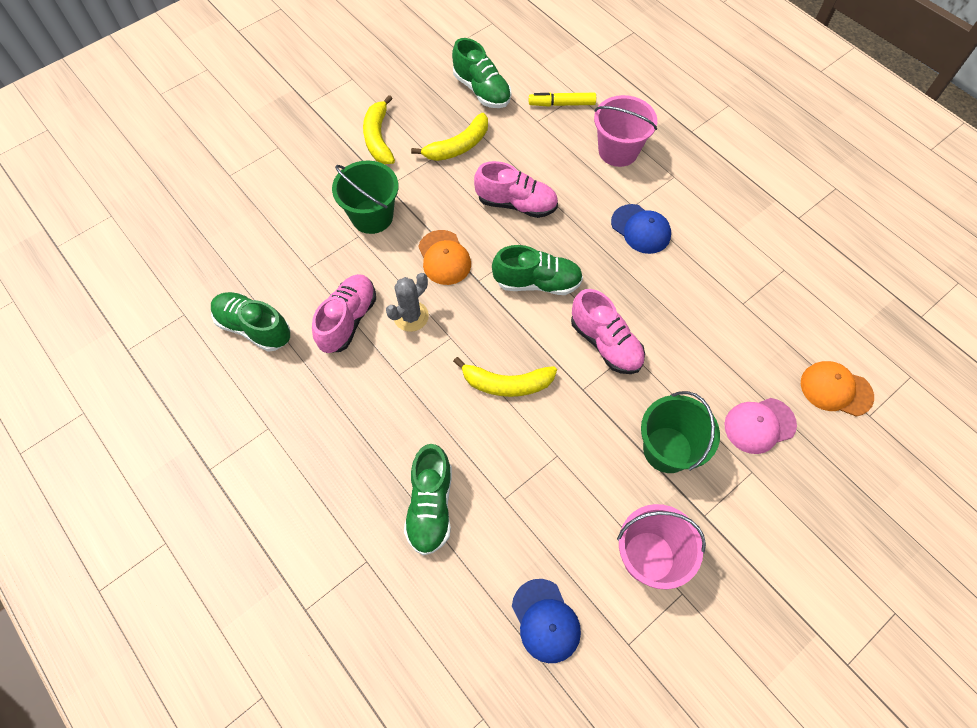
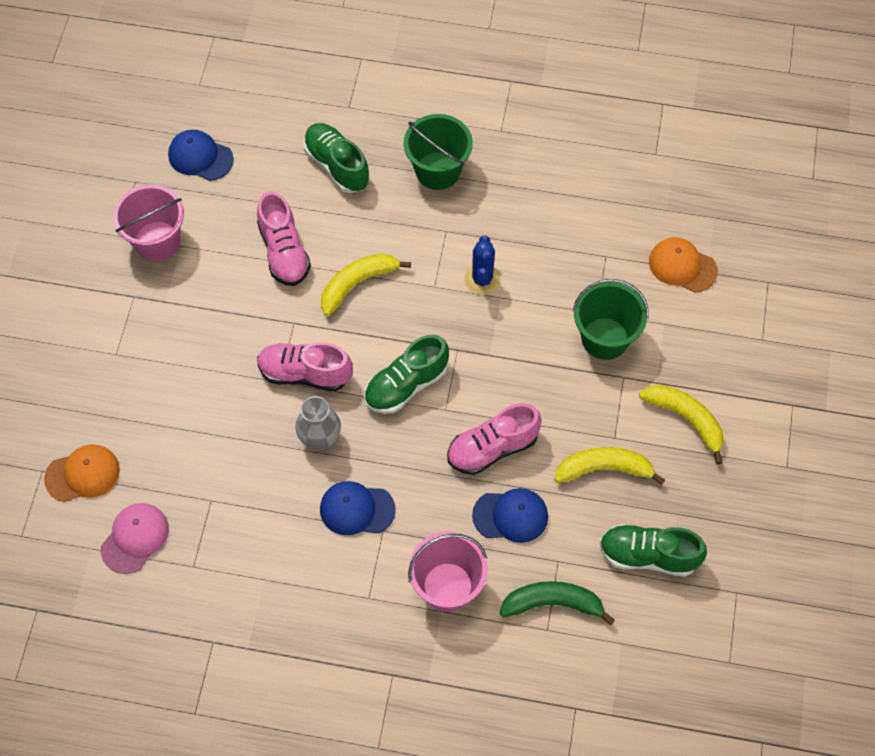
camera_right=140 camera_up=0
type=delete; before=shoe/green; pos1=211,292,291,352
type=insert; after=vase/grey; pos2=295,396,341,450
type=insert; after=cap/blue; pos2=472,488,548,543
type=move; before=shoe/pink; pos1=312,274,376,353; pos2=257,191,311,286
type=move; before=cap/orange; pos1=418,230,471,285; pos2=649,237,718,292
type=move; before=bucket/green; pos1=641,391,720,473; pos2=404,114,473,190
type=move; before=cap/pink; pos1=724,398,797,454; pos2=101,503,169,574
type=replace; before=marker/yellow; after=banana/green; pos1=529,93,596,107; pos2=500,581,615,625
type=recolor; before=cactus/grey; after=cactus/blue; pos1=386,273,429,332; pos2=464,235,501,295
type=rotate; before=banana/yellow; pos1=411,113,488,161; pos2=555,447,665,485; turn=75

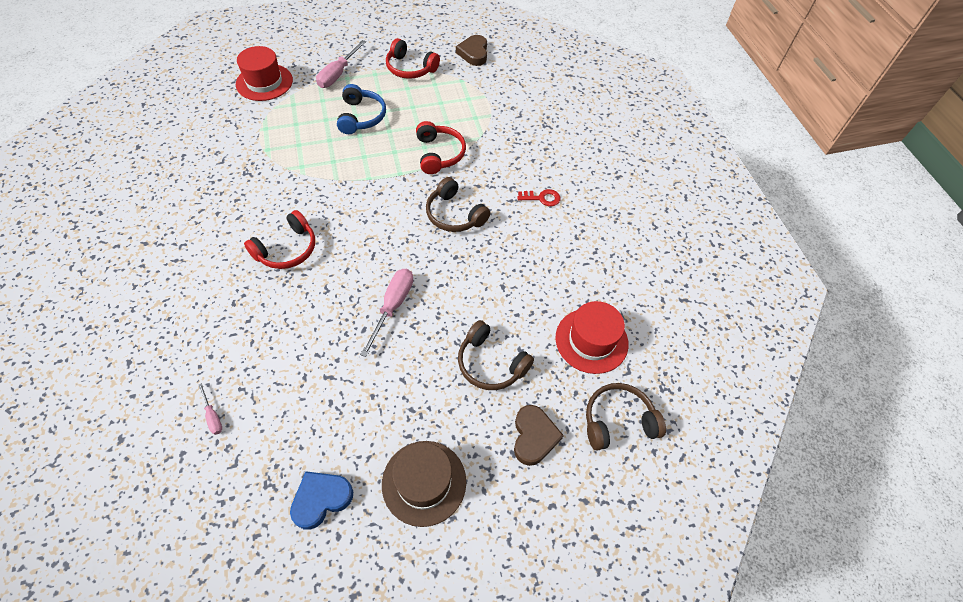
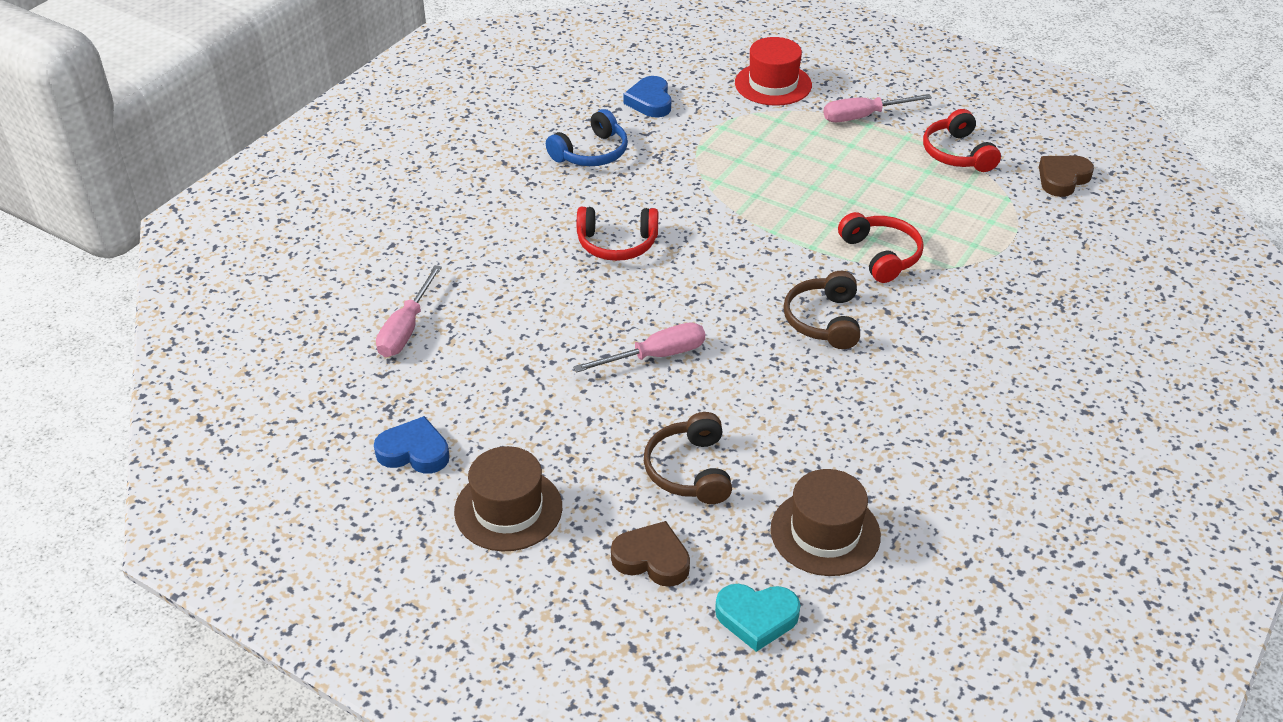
camera_right=50 camera_up=-15
type=delete; before=key/red; pos1=517,189,561,206
type=insert; after=heart/blue; pos2=623,76,671,117
type=move; before=headphones/blue; pos1=337,84,386,134; pos2=546,109,628,166
type=replace; before=headphones/brown; after=heart/turquoise; pos1=586,383,666,451; pos2=715,584,800,652
type=recolor; before=hat/red; after=hat/brown; pos1=556,301,629,374; pos2=770,469,881,576
type=rotate; before=headphones/red; pos1=416,121,466,174; pos2=838,212,924,283; turn=-60
type=rotate; before=heart/brown; pos1=514,405,564,466; pos2=611,521,690,587; turn=-120
type=resize; before=screwdriver/pink; pos1=199,383,222,435; pos2=376,265,442,357; scale=1.94

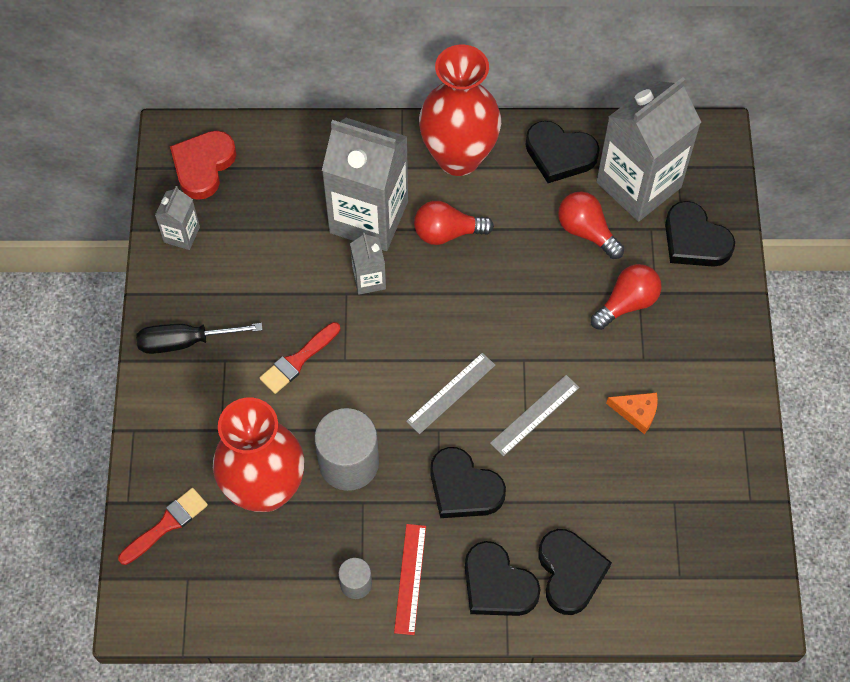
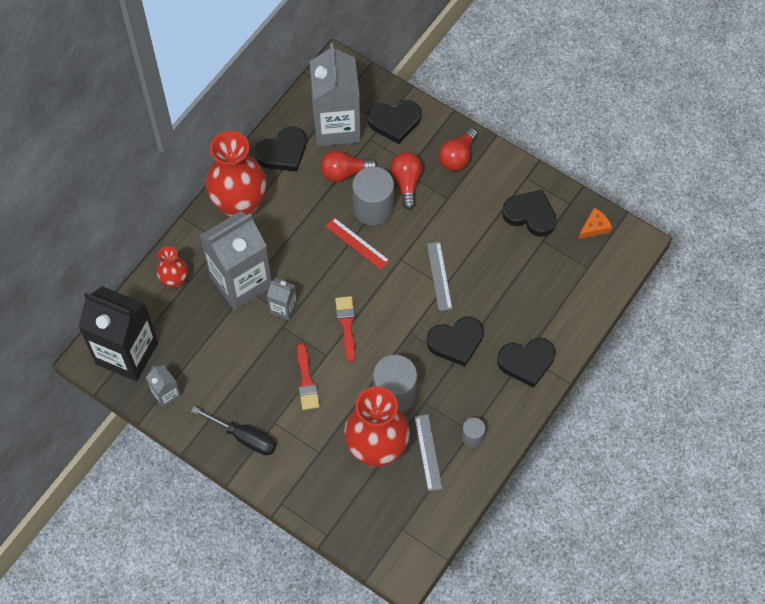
camera_right=-55 camera_up=0
type=insert; after=vase/red; pos2=157,246,188,289
type=insert; after=cylinder/grey; pos2=352,167,394,226
type=move; before=brush/red; pos1=118,488,208,565; pos2=335,296,356,362
type=move; before=ruler/red; pos1=394,524,426,635; pos2=325,218,390,270
type=move; before=ruler/grey; pos1=406,353,495,434; pos2=415,414,442,491
type=move; before=light bulb/red; pos1=414,201,494,245; pos2=439,128,478,171
type=move; before=heart/black; pos1=538,529,612,615; pos2=502,190,556,237
type=move; before=cheese/orange; pos1=606,393,658,434; pos2=578,208,612,239
type=replace; before=heart/red; after=carton/black; pos1=170,131,236,200; pos2=78,286,158,381
type=rotate; before=screwdriver/black; pos1=136,323,263,354; pos2=191,406,276,455; turn=-90

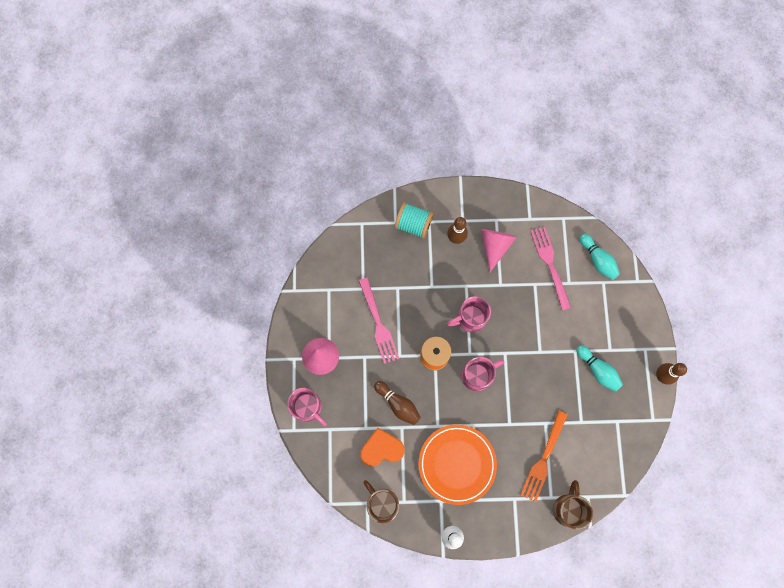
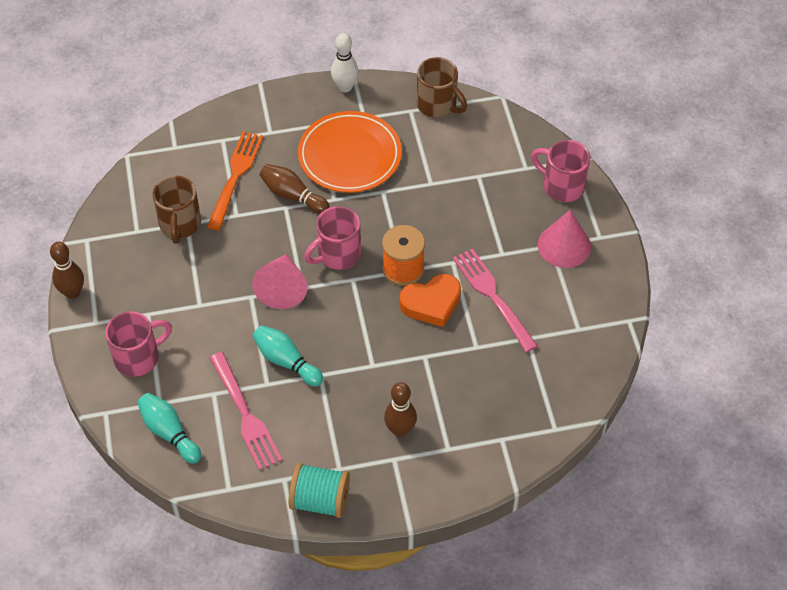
camera_right=170 camera_up=-20
type=move; before=heart/orange; pos1=360,428,405,466; pos2=399,274,461,327
type=move; before=bowling pin/brown; pos1=374,381,421,425; pos2=260,164,330,214
type=move; before=spool/turquoise; pos1=395,202,433,239; pos2=289,463,350,518
type=move; before=mug/pink; pos1=447,296,491,333; pos2=105,311,172,377
type=move; before=cone/pink; pos1=481,229,517,272; pos2=252,254,307,309
type=move; before=mug/brown; pos1=553,480,593,530; pos2=153,176,201,244
type=move; before=bowling pin/turquoise; pos1=576,345,623,392; pos2=253,325,323,386

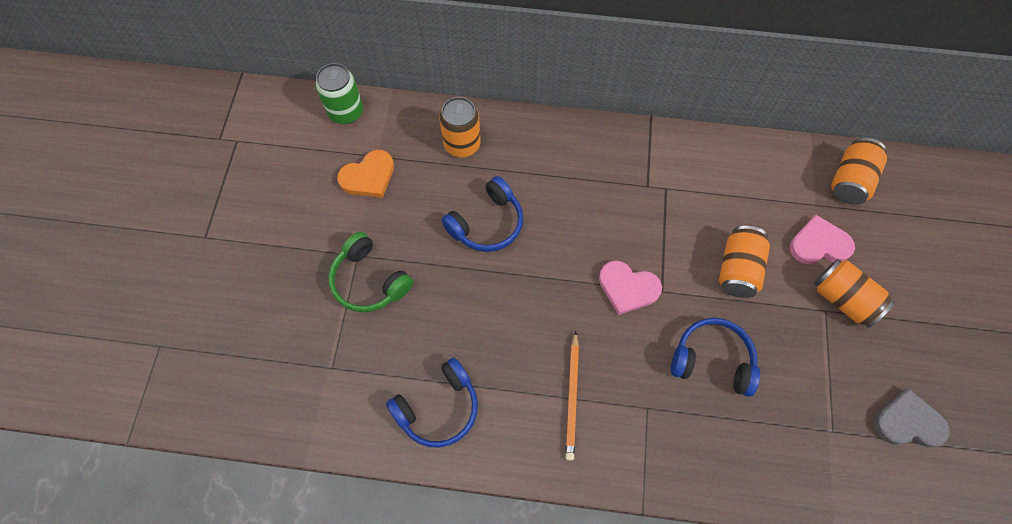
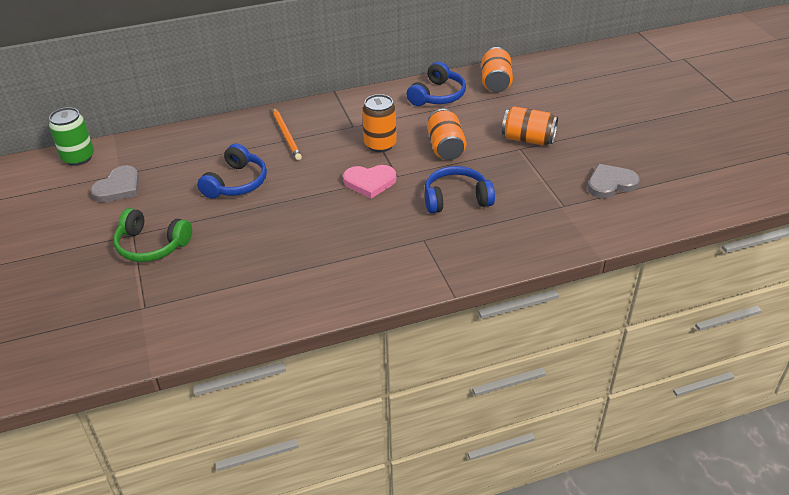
camera_right=-25 camera_up=-25
type=delete; before=heart/pink; pos1=790,215,855,264
type=move; before=headphones/blue; pos1=386,358,478,448; pos2=406,62,466,106
type=move; before=can/orange; pos1=439,97,481,157; pos2=362,94,397,152
type=move; before=pencil/orange; pos1=565,331,579,461; pos2=273,108,302,160
type=recolor; before=heart/orange; after=heart/grey; pos1=337,150,394,198; pos2=90,165,139,202

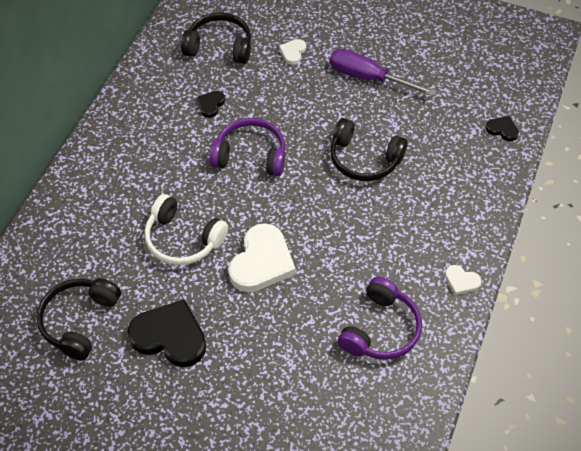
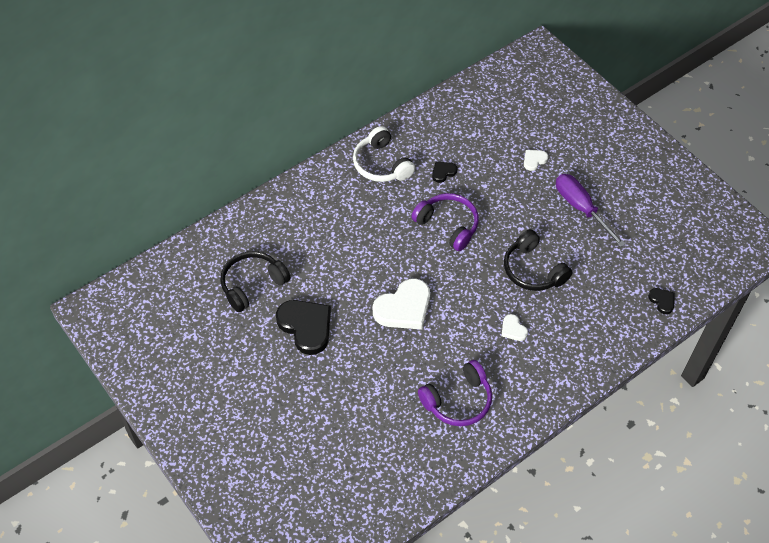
camera_right=30 camera_up=0
type=delete; before=headphones/black; pos1=181,12,251,64
type=move; before=headphones/white; pos1=144,194,228,265; pos2=353,126,415,182
type=move; before=heart/white; pos1=445,265,481,295; pos2=502,314,528,341

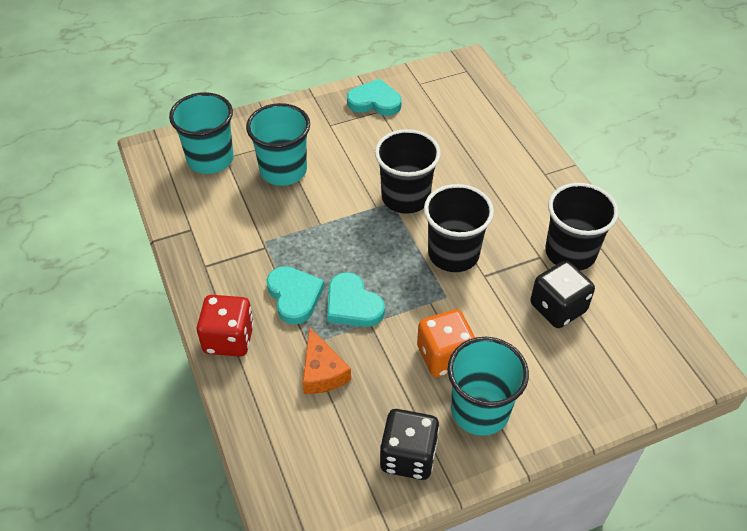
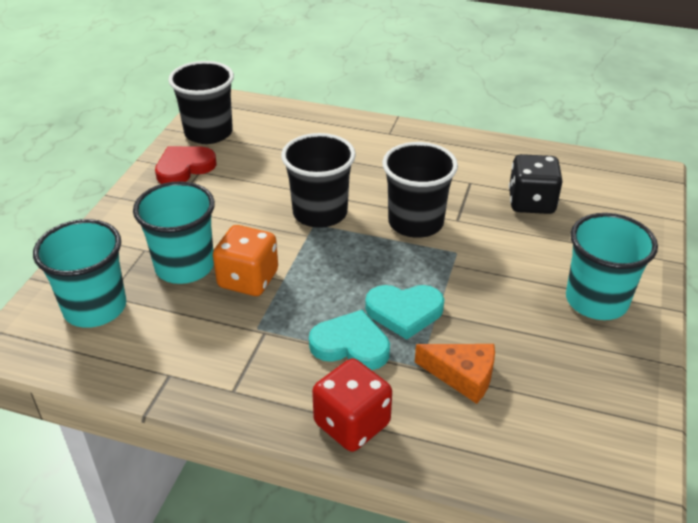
camera_right=-50 camera_up=-10
type=delete; before=dice/black; pos1=380,409,439,480
type=move; before=dice/orange; pos1=417,309,476,377; pos2=213,225,278,296
type=move; before=cup/black; pos1=545,183,619,270; pos2=168,61,234,144
type=recolor; before=heart/turquoise; after=heart/red; pos1=347,78,402,116; pos2=155,146,216,184

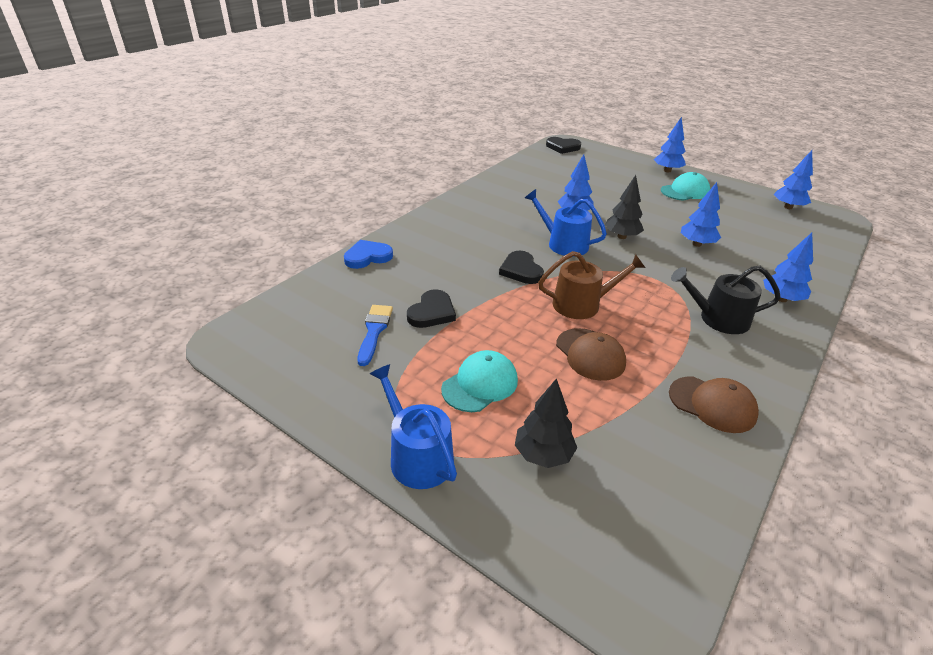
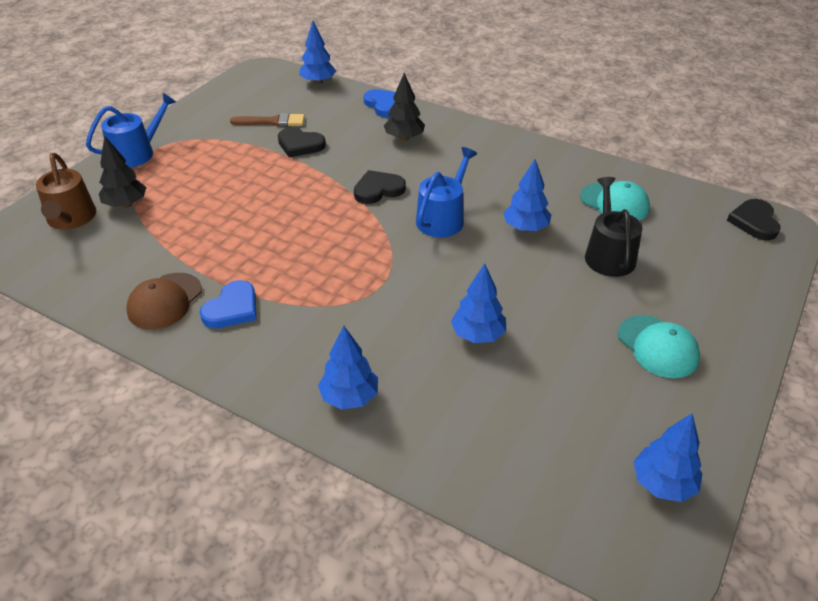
camera_right=85 camera_up=5
type=delete; before=cap/brown; pos1=556,328,626,381
type=insert; after=heart/blue; pos2=200,280,256,328
type=move; before=cap/turquoise; pos1=441,350,518,412; pos2=580,181,650,221
type=move; before=watering can/brown; pos1=538,251,645,319; pos2=36,153,96,230
type=move; before=tree/black; pos1=605,175,644,239; pos2=384,73,425,141
type=move; before=tree/blue; pos1=654,117,686,172; pos2=299,21,336,85
type=move; before=watering can/black; pos1=671,266,781,334; pos2=585,177,642,277
type=recolor; before=brush/blue; after=brush/brown; pos1=358,305,393,366; pos2=230,113,305,127

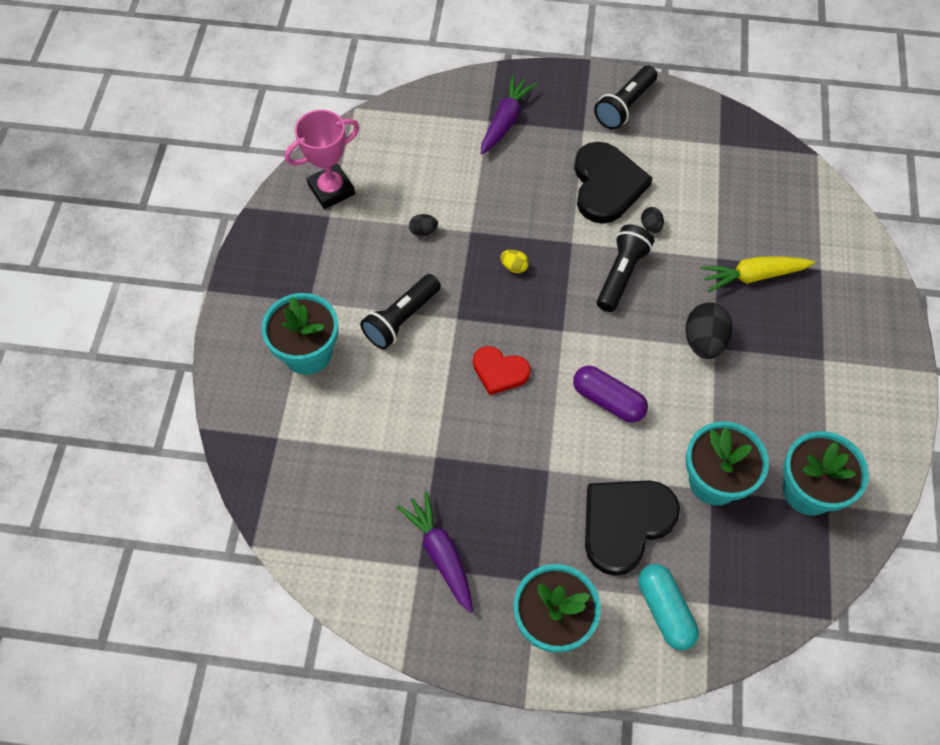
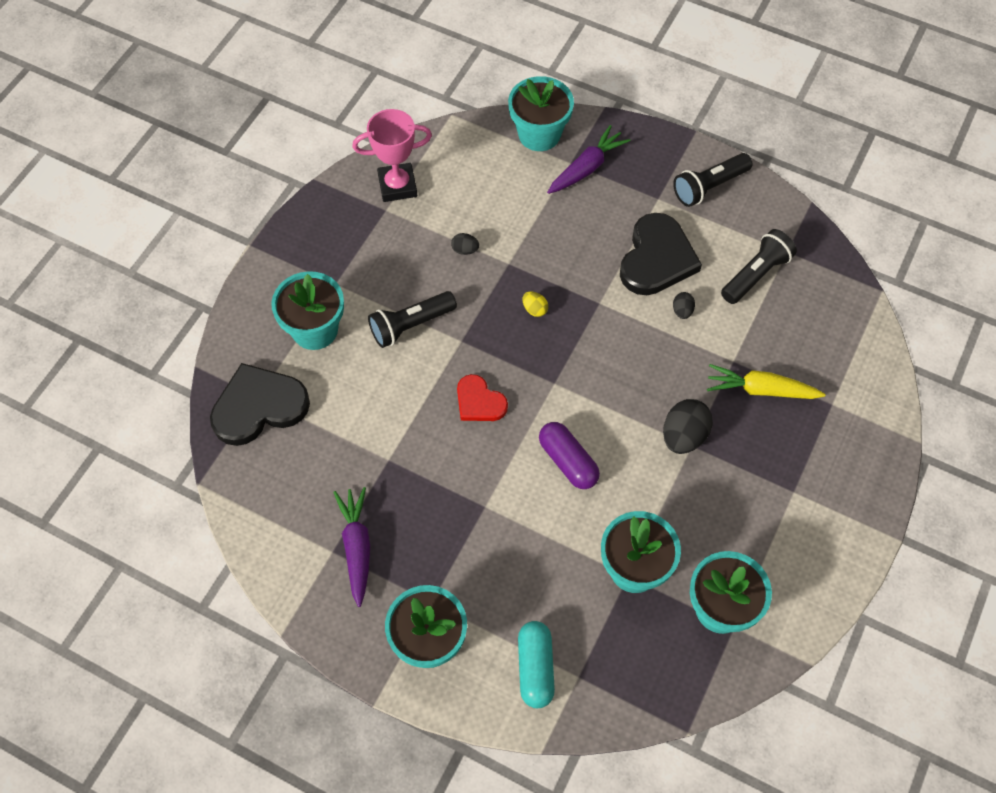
camera_right=20 camera_up=0
type=insert; after=flower pot/turquoise; pos2=508,76,574,151
type=move; before=heart/black; pos1=585,480,680,576; pos2=210,363,310,446
type=move; before=flashlight/black; pos1=597,225,654,312; pos2=721,229,797,304

